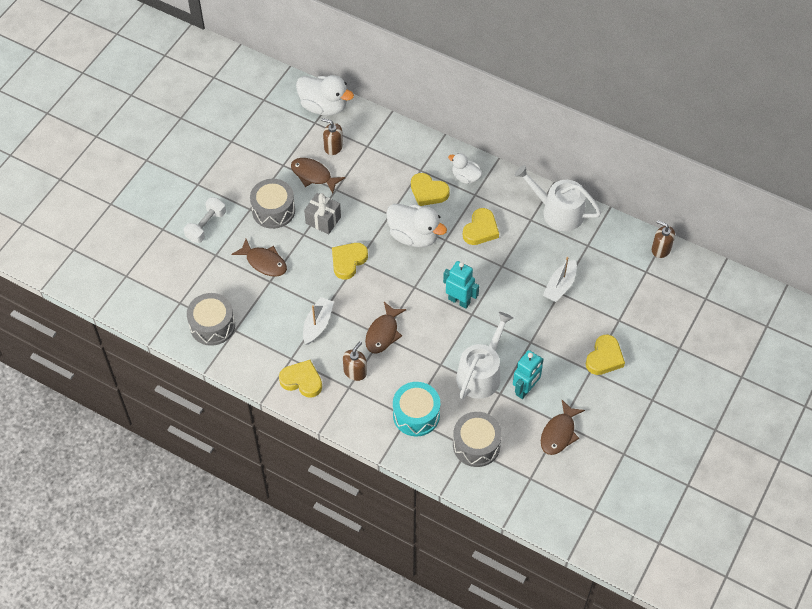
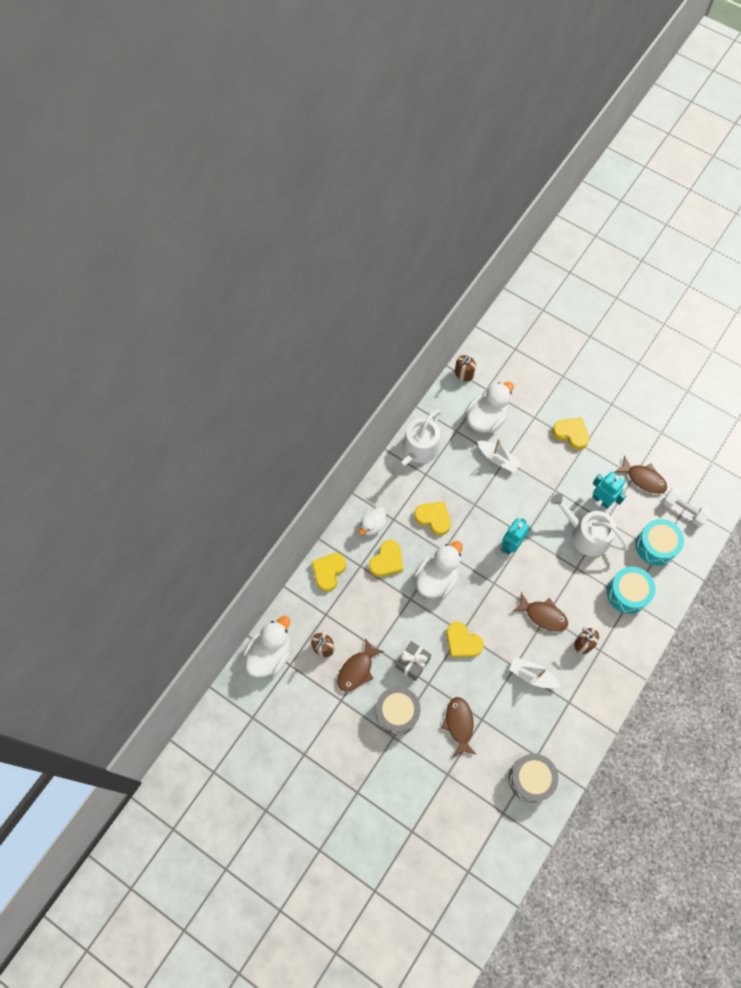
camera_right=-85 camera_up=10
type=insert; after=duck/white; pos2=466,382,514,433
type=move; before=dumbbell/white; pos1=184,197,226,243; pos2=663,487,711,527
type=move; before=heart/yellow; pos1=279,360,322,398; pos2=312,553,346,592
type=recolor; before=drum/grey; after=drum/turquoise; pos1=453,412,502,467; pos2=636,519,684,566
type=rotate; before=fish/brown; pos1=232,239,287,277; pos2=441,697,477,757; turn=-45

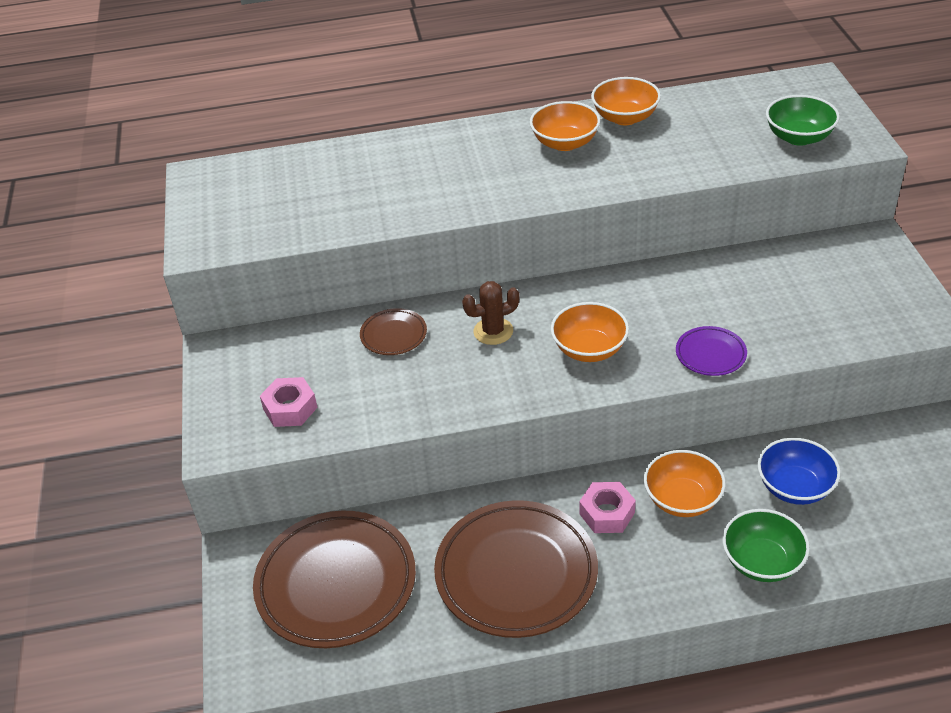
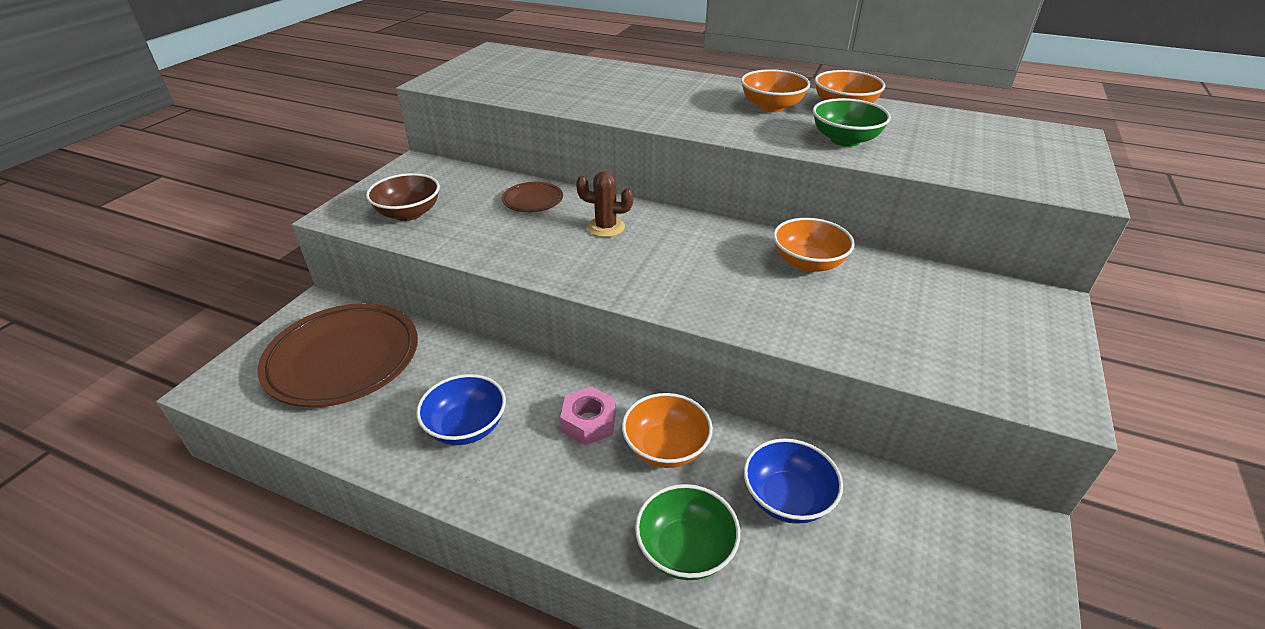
camera_right=30 camera_up=-5
type=delete; before=plate/purple; pos1=676,326,747,376
type=move; before=bowl/orange; pos1=551,302,629,362; pos2=773,218,855,272
type=move; before=bowl/green; pos1=766,95,840,146; pos2=813,98,891,147
type=replace; before=nut/pink; after=bowl/brown; pos1=260,377,318,427; pos2=366,173,440,221
type=replace; before=plate/brown; after=bowl/blue; pos1=434,500,598,638; pos2=416,374,506,445

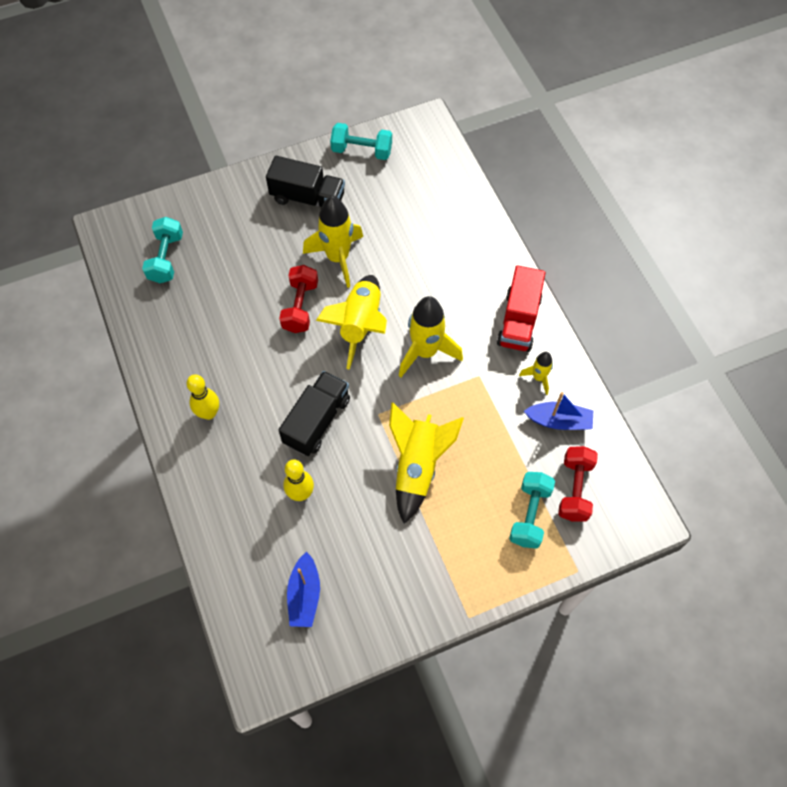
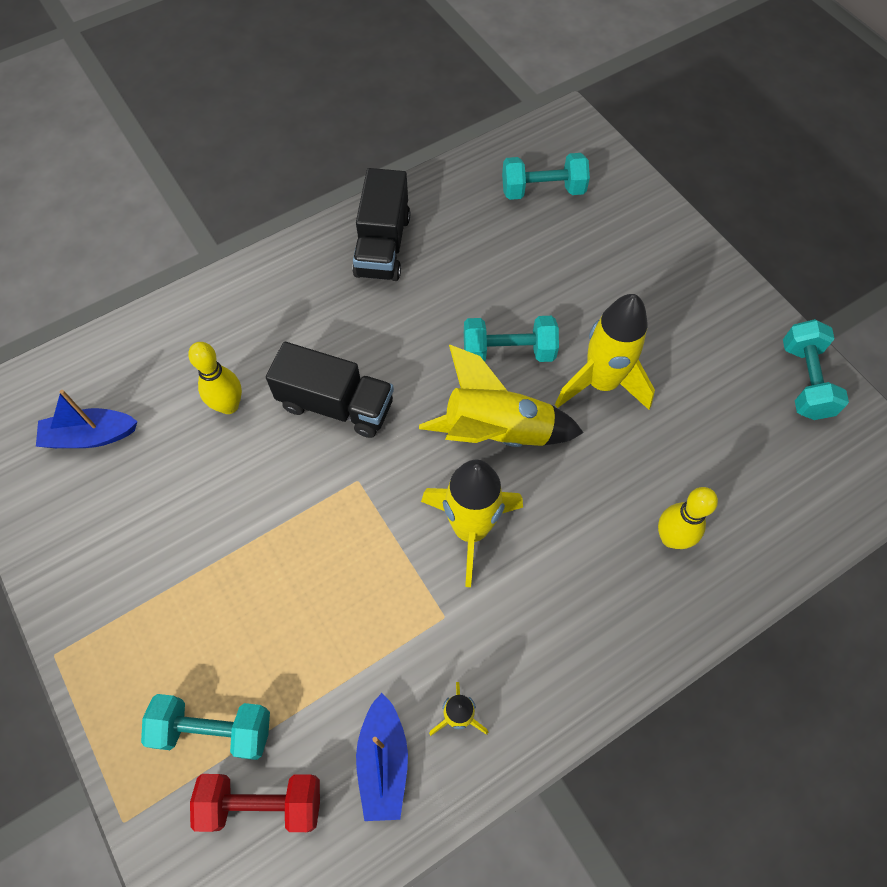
camera_right=80 camera_up=0
type=delete; before=rocket/yellow; pos1=389,402,464,524
type=delete; before=truck/red; pos1=497,265,546,352
type=move; before=bowling pin/yellow; pos1=187,375,219,420; pos2=658,487,718,549
type=move; before=truck/black; pos1=266,156,345,208; pos2=352,168,410,281
type=recolor; before=dumbbell/red; after=dumbbell/turquoise; pos1=279,265,318,333; pos2=464,316,559,362

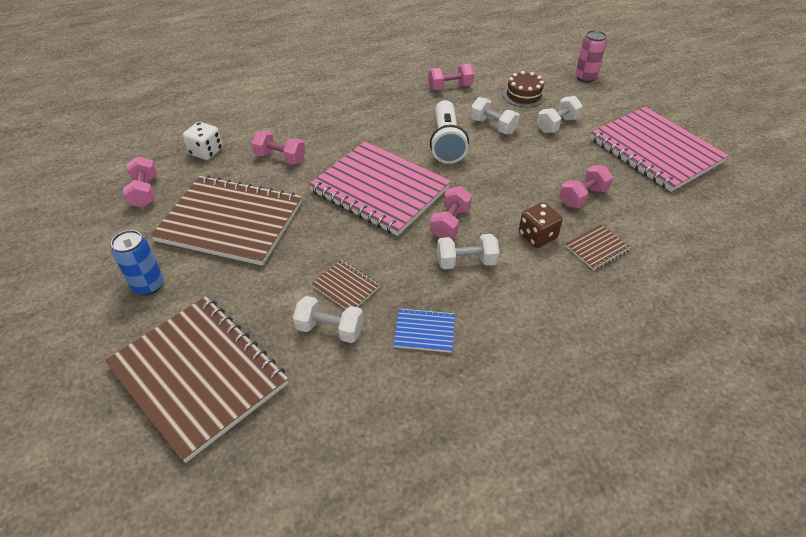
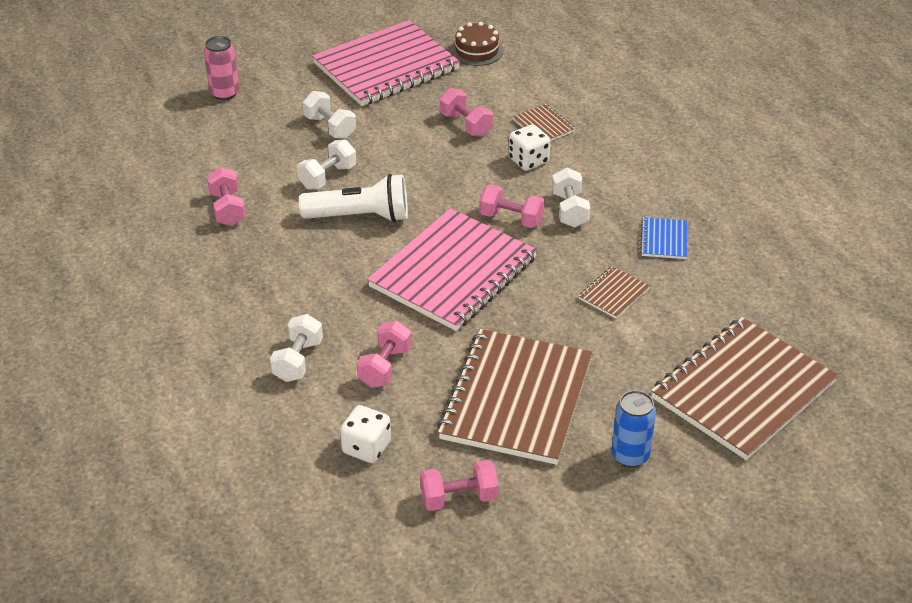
camera_right=-90 camera_up=-5
type=move; before=dumbbell/white; pos1=293,296,364,343; pos2=270,314,323,382
type=move; before=cake/brown; pos1=503,71,545,107; pos2=451,22,503,66
type=recolor; before=dice/brown; after=dice/white; pos1=519,202,563,248; pos2=509,124,550,171

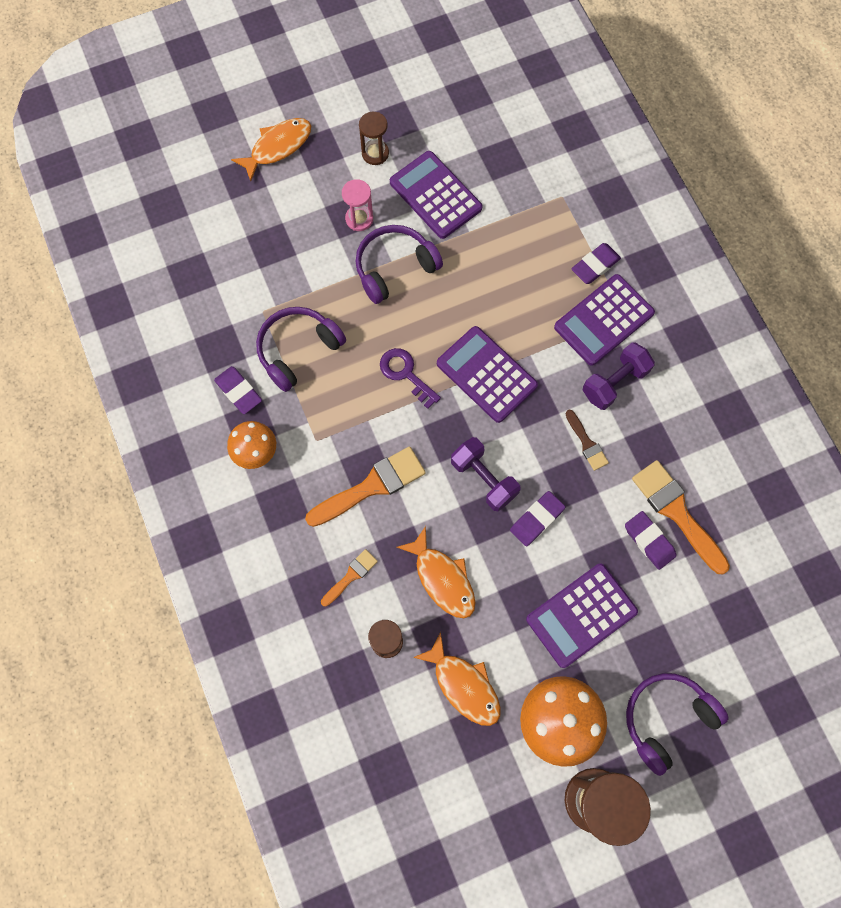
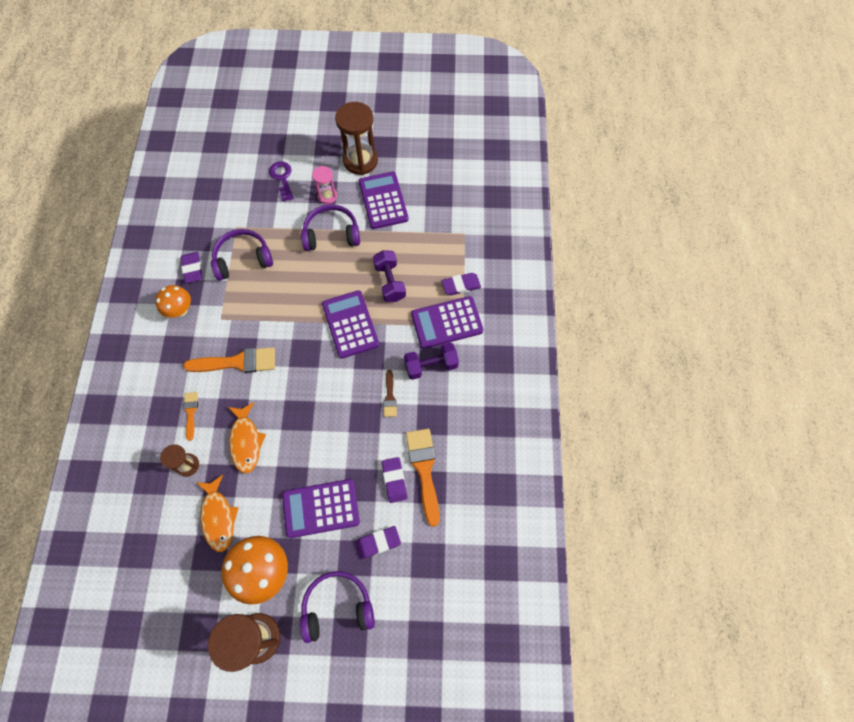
camera_right=25 camera_up=-5
type=delete; before=fish/orange; pos1=231,118,311,181
type=move; before=key/purple; pos1=380,348,441,409; pos2=269,161,294,201
type=move; before=dumbbell/purple; pos1=451,437,521,511; pos2=373,250,406,302
type=move; before=eraser/purple; pos1=510,491,565,546; pos2=355,526,401,559
type=rotate; before=brush/orange; pos1=321,549,378,607; pos2=183,392,198,441; turn=-75
type=resize; before=hourglass/brown; pos1=359,112,389,165; pos2=335,102,378,175; scale=1.83

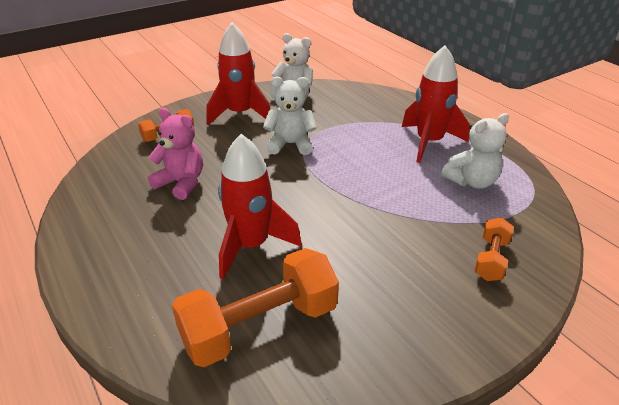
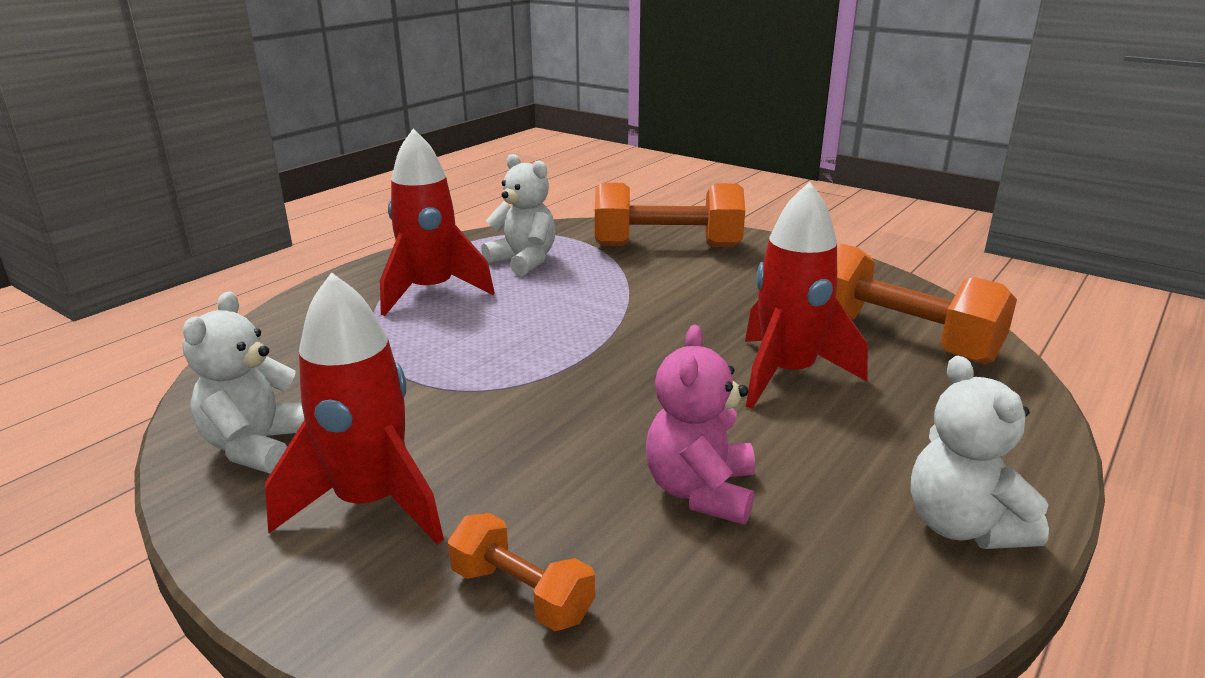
camera_right=-110 camera_up=-10
type=move; before=teddy bear/white; pos1=263,77,317,155; pos2=910,356,1049,549
type=resize; before=dumbbell/orange; pos1=474,218,514,281; pos2=595,183,745,247; scale=1.93

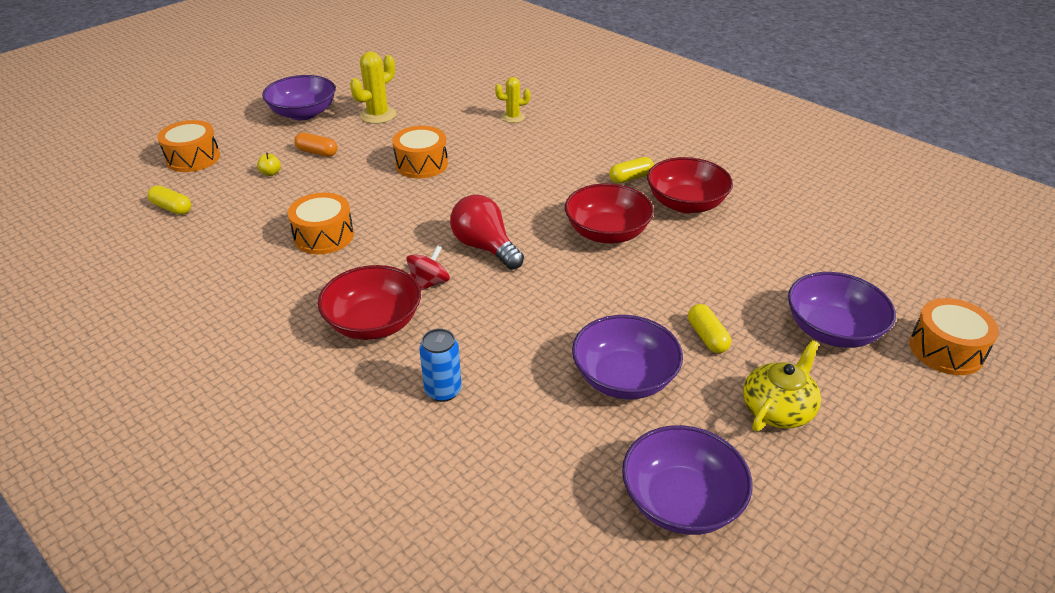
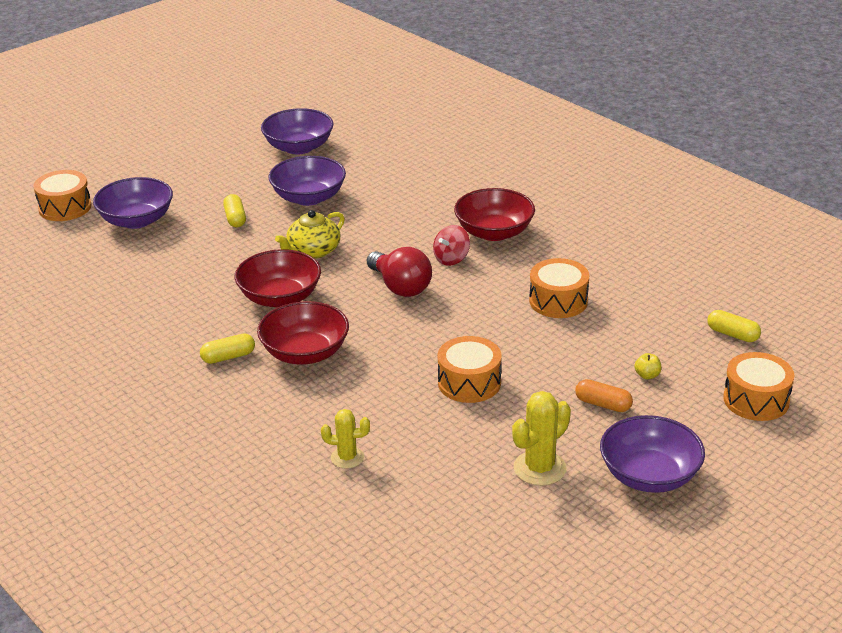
camera_right=-175 camera_up=-5
type=delete; before=can/blue; pos1=419,329,462,402
type=move; before=bowl/red; pos1=647,157,733,213; pos2=257,301,349,365
type=move; before=teapot/yellow; pos1=743,340,821,431; pos2=275,210,345,259

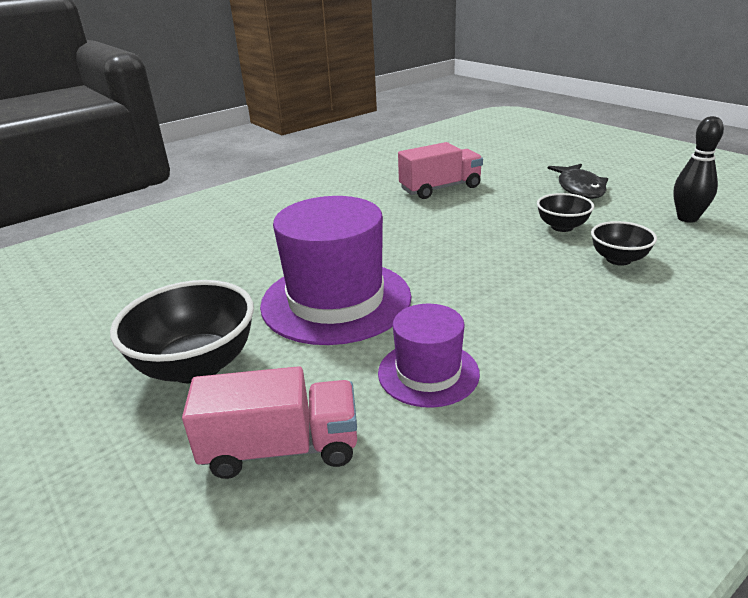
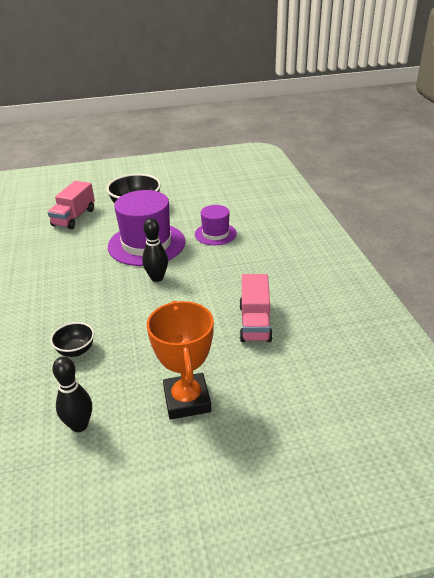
camera_right=115 camera_up=5
type=delete; before=bowl/black; pos1=537,193,594,232
type=insert; after=bowling pin/black; pos2=142,218,168,282
type=move; before=hat/purple; pos1=378,304,480,408; pos2=195,205,237,245
type=replace; before=fish/black; after=trophy/orange; pos1=548,164,608,199; pos2=147,301,214,420

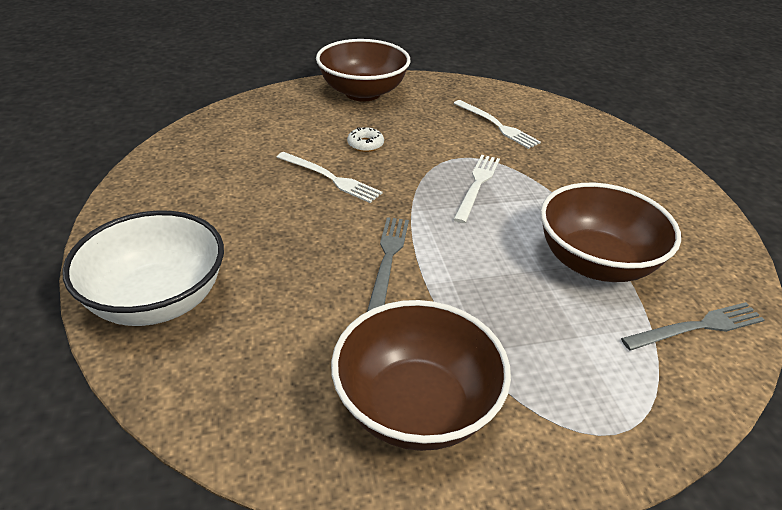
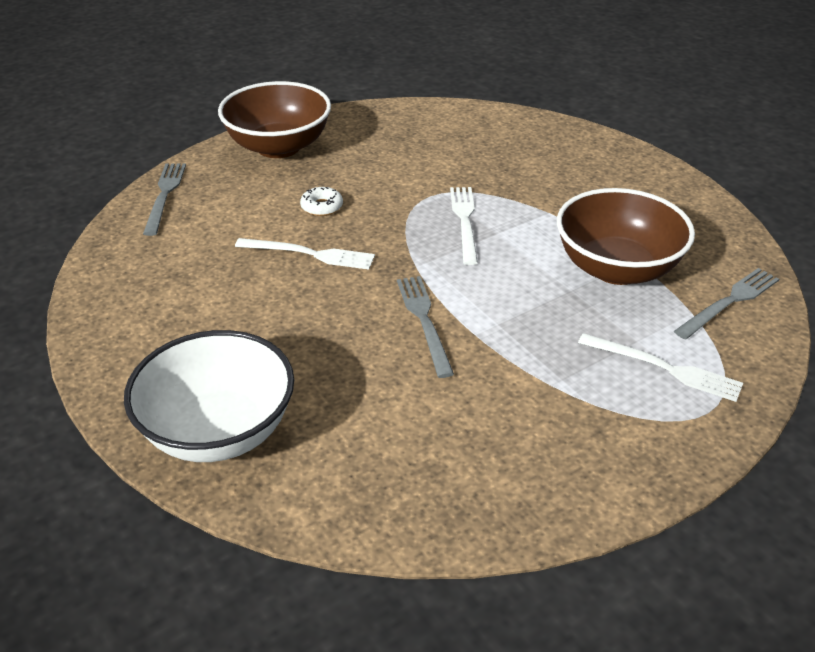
camera_right=-20 camera_up=0
type=delete; before=bowl/brown; pos1=331,300,511,451
type=insert; after=fork/grey; pos2=143,164,186,236
type=move; before=fork/white; pos1=453,100,541,149; pos2=578,333,743,402

